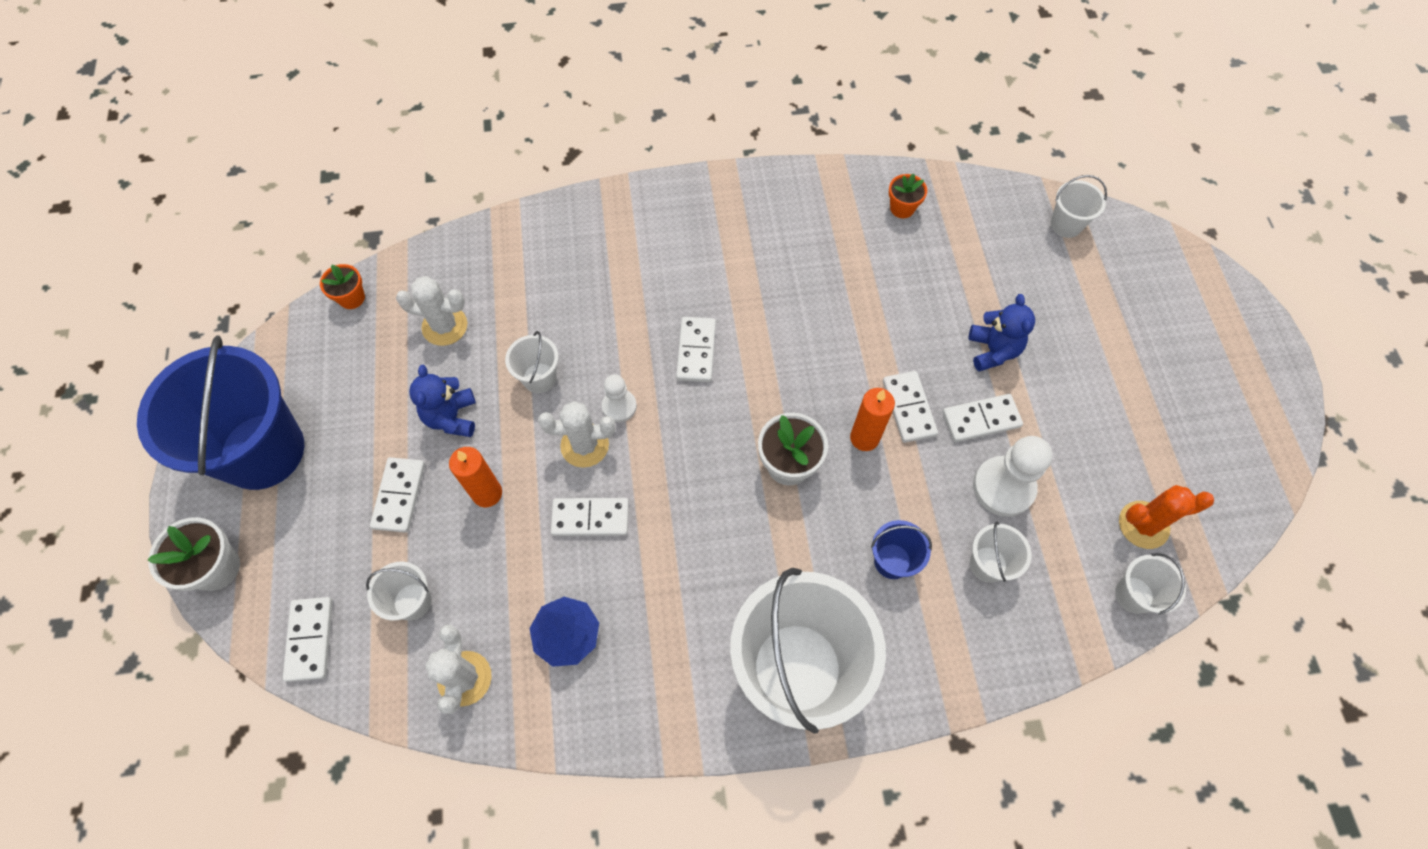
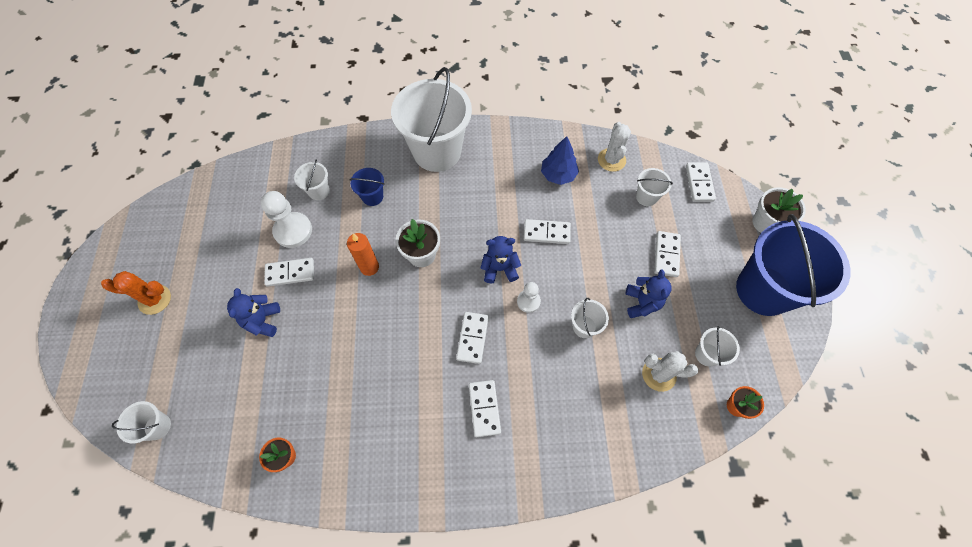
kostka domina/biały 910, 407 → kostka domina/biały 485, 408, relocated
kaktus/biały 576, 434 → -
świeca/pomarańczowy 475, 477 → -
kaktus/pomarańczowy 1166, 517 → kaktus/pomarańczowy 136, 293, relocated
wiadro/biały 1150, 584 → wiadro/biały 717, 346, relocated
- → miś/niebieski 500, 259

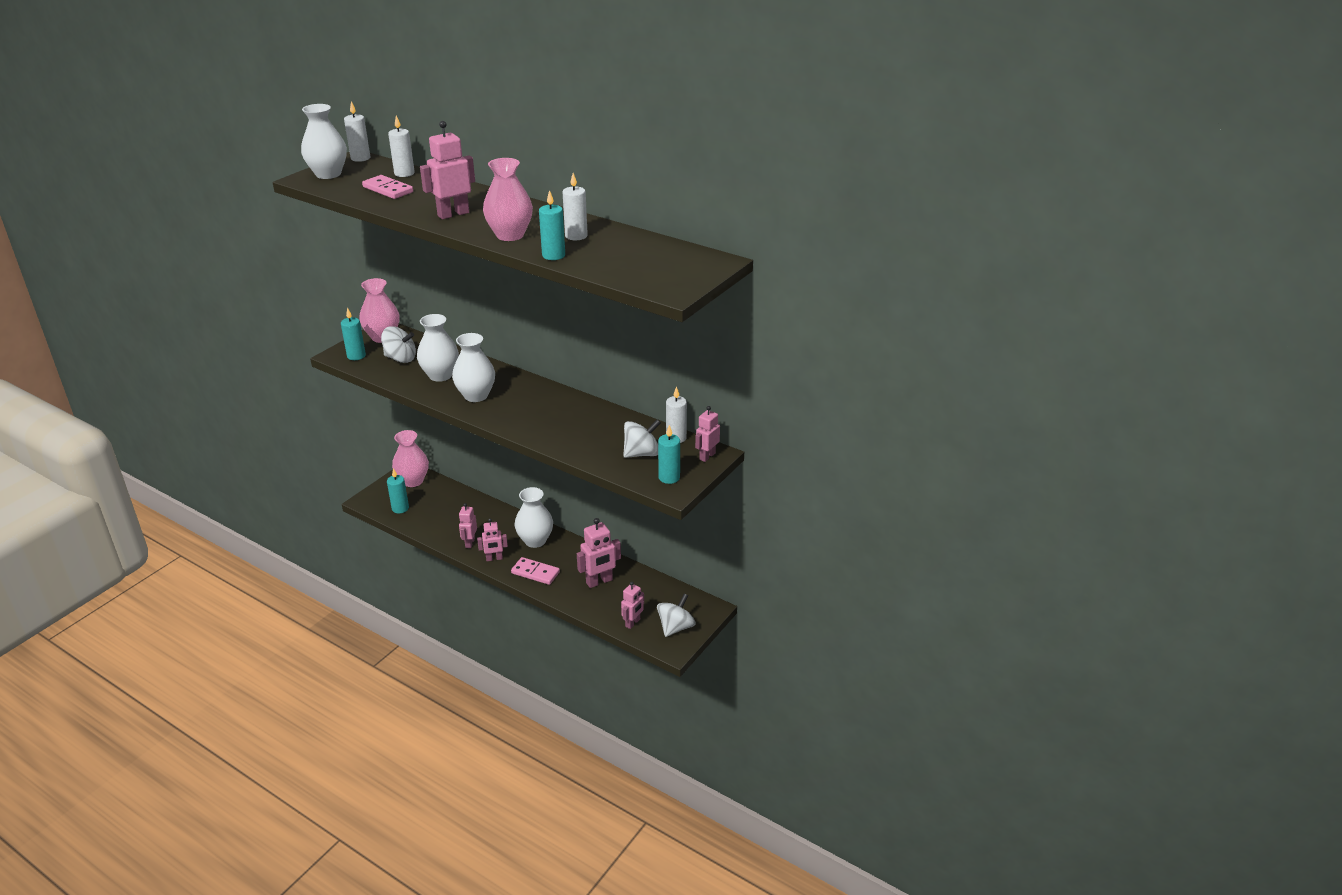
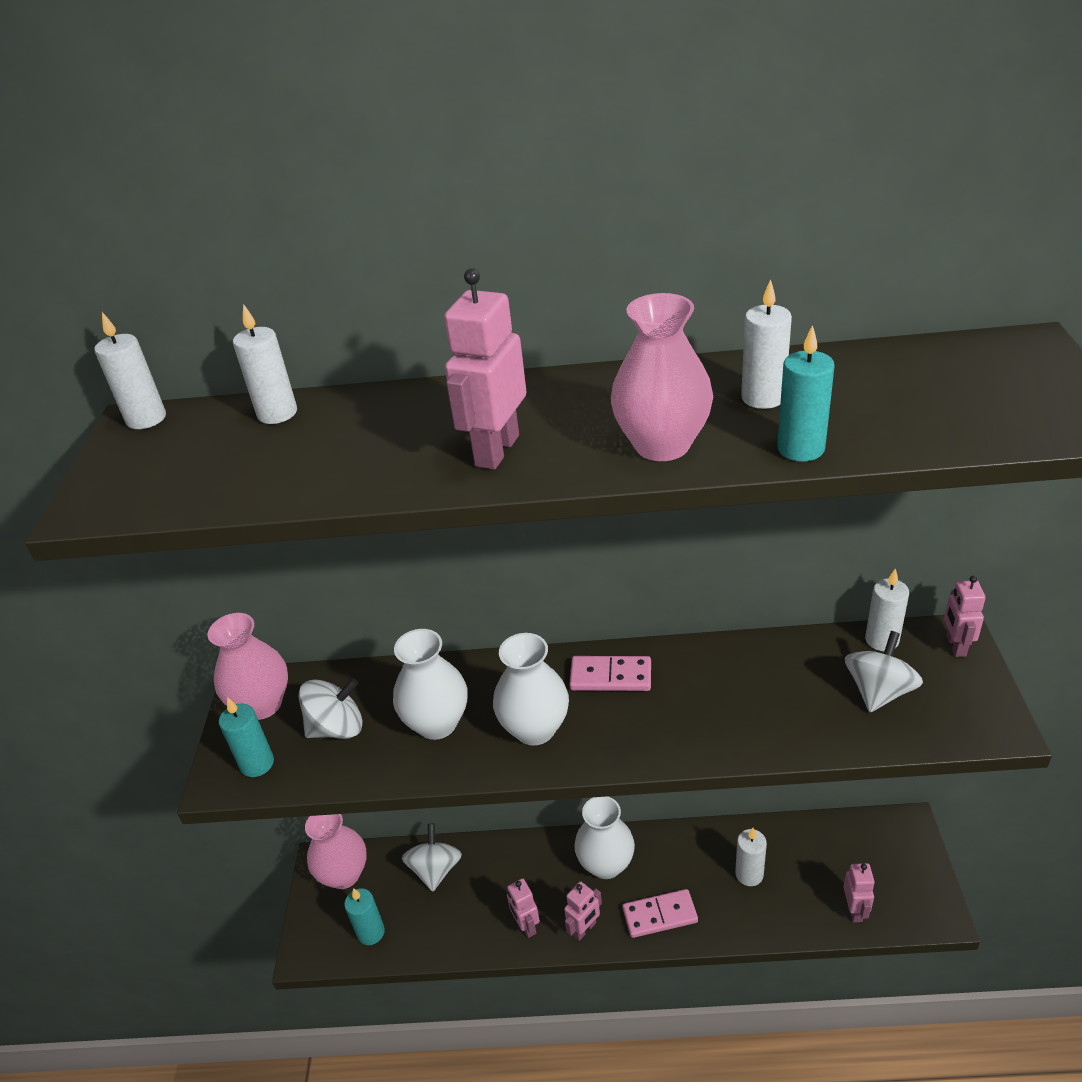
wazon/biały 324, 141 → -
kostka domina/różowy 387, 187 → kostka domina/różowy 610, 673, relocated
świeca/turkusowy 669, 454 → -
robot/różowy 599, 553 → świeca/biały 751, 857
bączek/biały 676, 615 → bączek/biały 432, 858, relocated

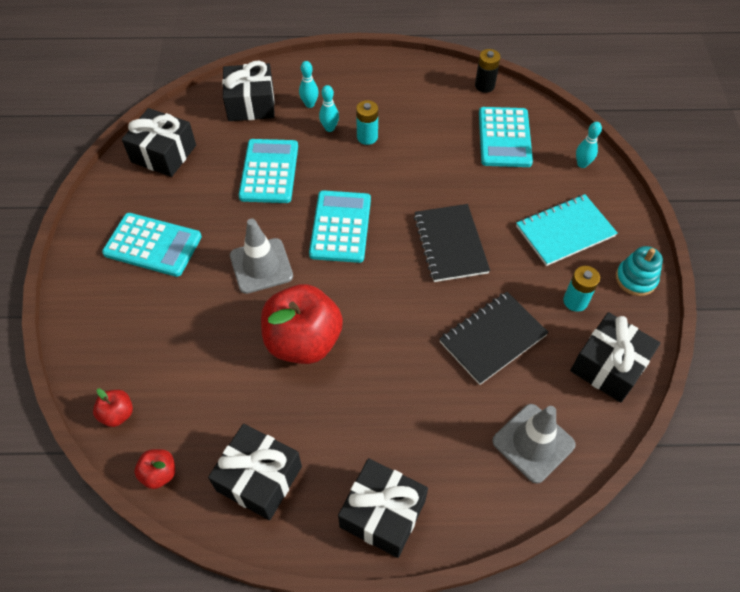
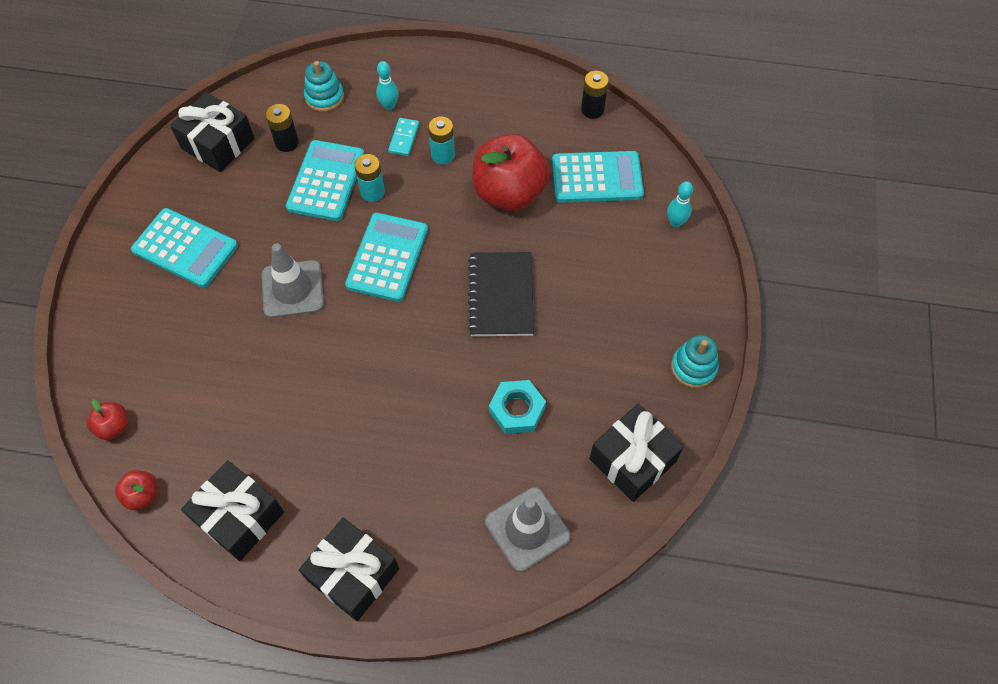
prezent/czarny 248, 91 → zabawka nakładanka/turkusowy 324, 86
kręgiel/turkusowy 329, 108 → kostka domina/turkusowy 403, 137
kalkulator/turkusowy 506, 137 → kalkulator/turkusowy 598, 177, 105 degrees counterclockwise
zeszyt/turkusowy 567, 230 → -
bateria/turkusowy 581, 289 → bateria/turkusowy 369, 178, relocated
jabłko/czerwony 302, 324 → jabłko/czerwony 511, 172, relocated
zeszyt/czarny 494, 338 → nakrętka/turkusowy 517, 407
- → bateria/czarny 282, 128

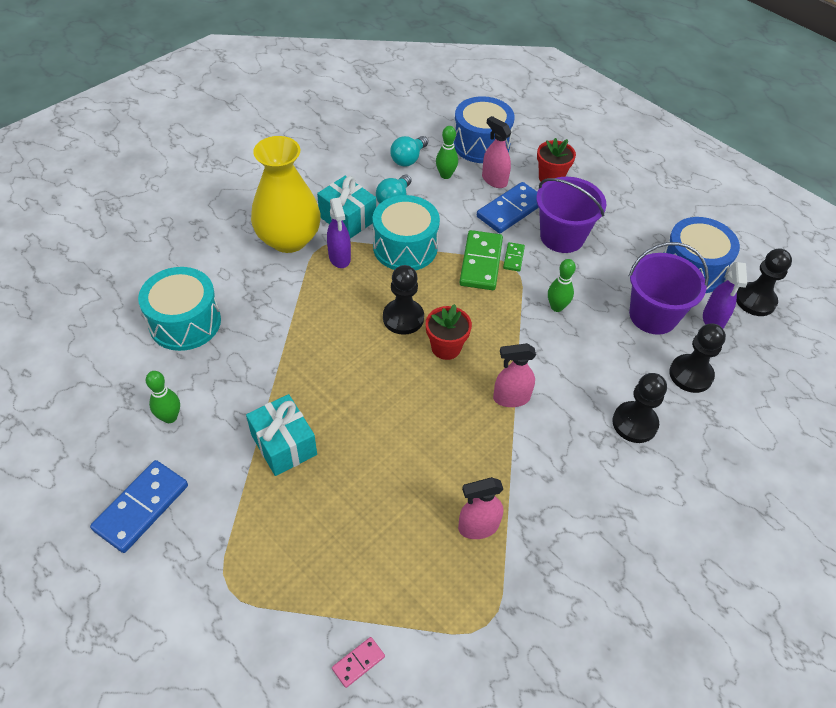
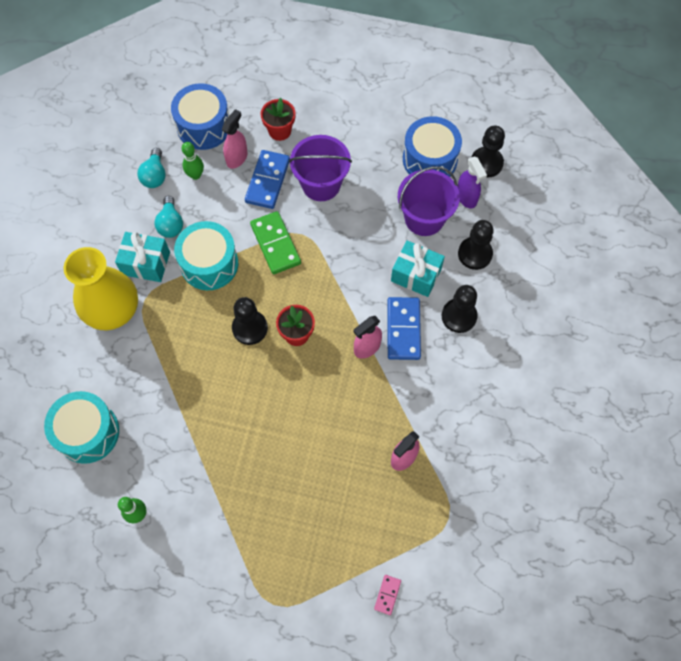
spryskiwacz/różowy 497, 152 → spryskiwacz/różowy 234, 139, 105 degrees clockwise
spryskiwacz/fioletowy 339, 232 → -
kostka domina/zielony 514, 257 → -
kręgiel/zielony 562, 285 → -
prezent/turkusowy 281, 435 → prezent/turkusowy 418, 269, relocated
kostka domina/niebieski 139, 506 → kostka domina/niebieski 404, 328, relocated

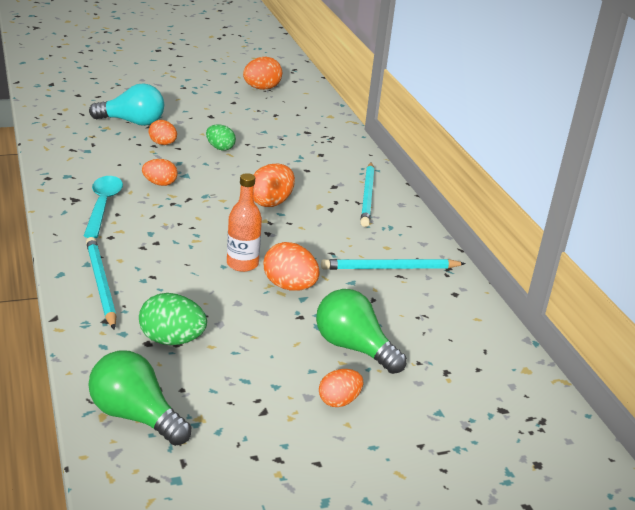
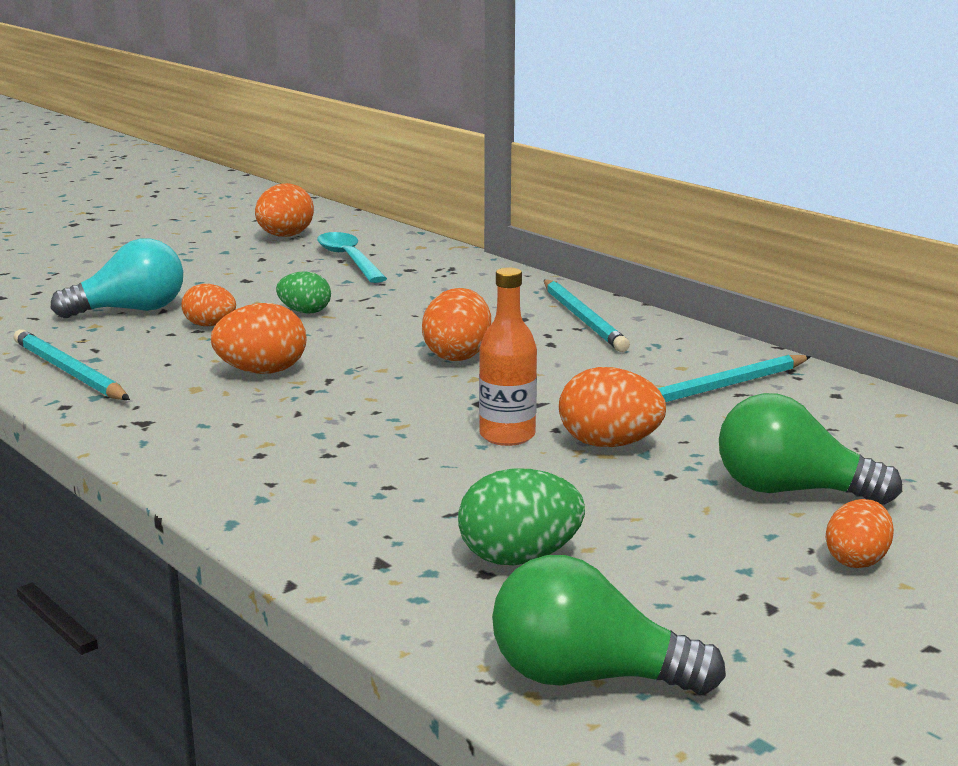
jajko/pomarańczowy 160, 172 → jajko/pomarańczowy 258, 338, x1.51
łyżka/turkusowy 103, 207 → łyżka/turkusowy 352, 257, relocated
ołówek/turkusowy 101, 283 → ołówek/turkusowy 72, 364, relocated

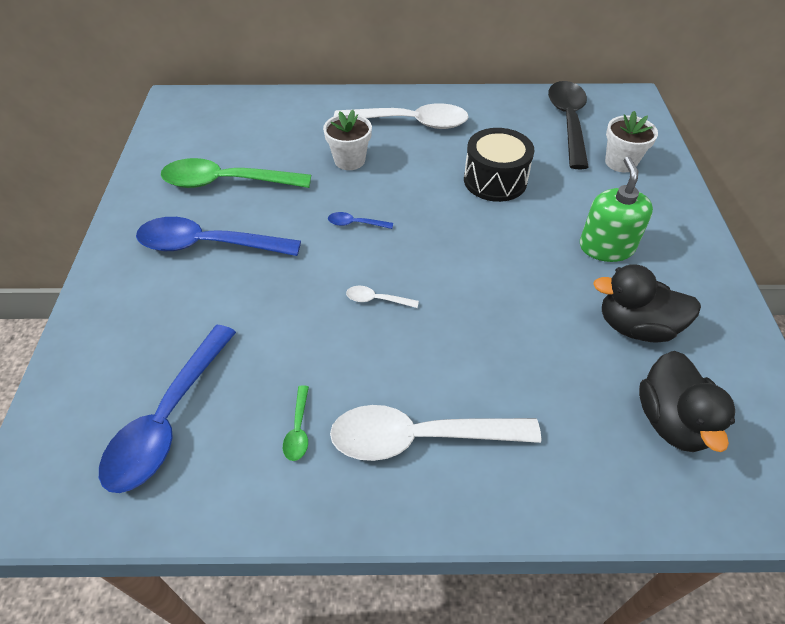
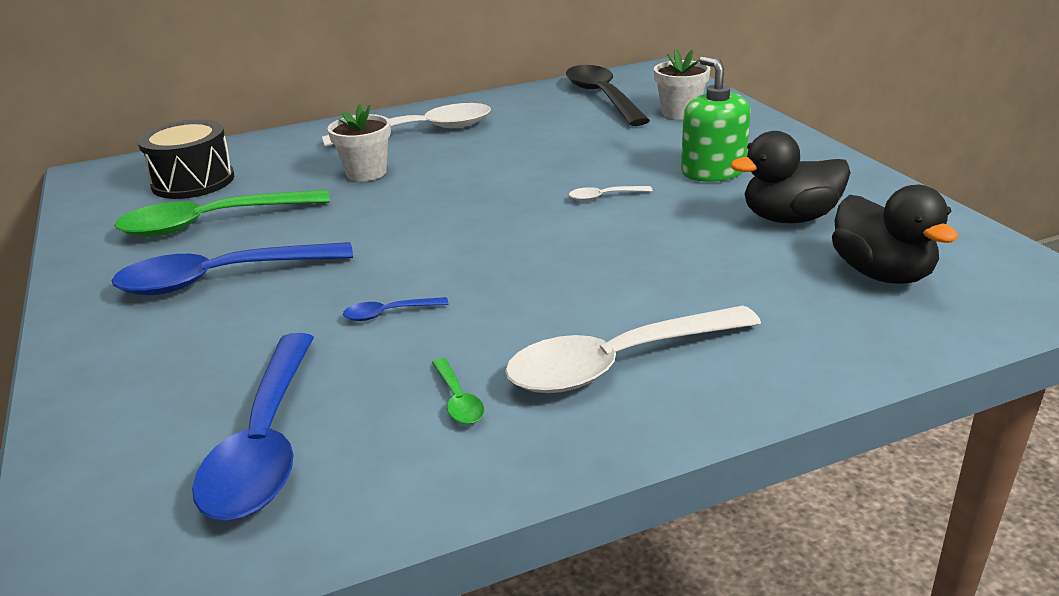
bęben/czarny 499, 165 → bęben/czarny 185, 159, relocated
łyżka/niebieski 360, 220 → łyżka/niebieski 395, 309, relocated
łyżka/biały 382, 297 → łyżka/biały 611, 193, relocated

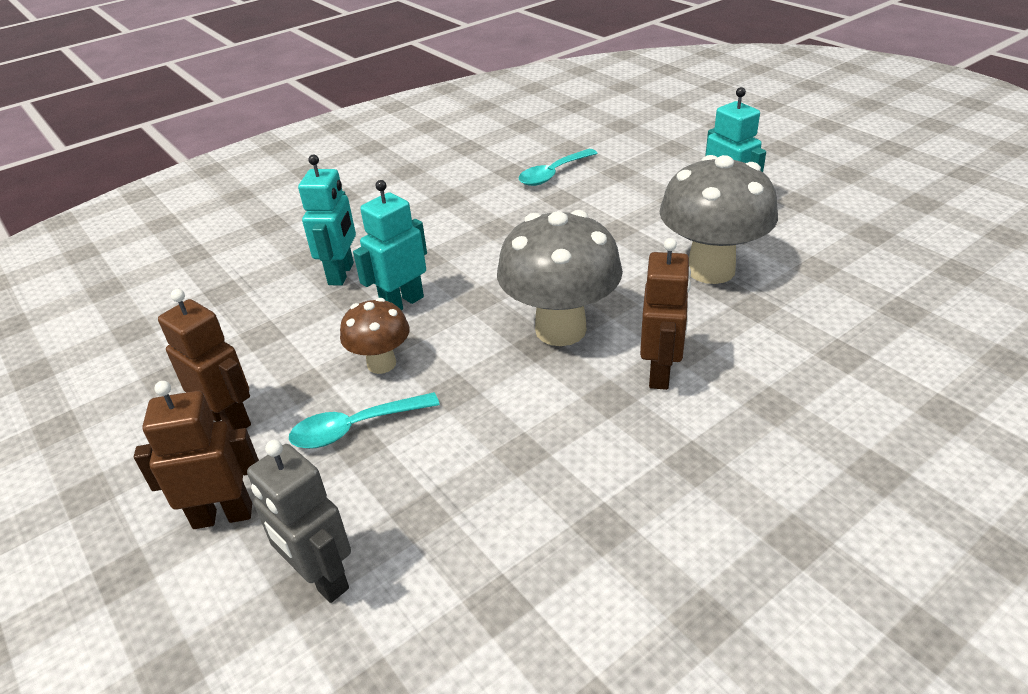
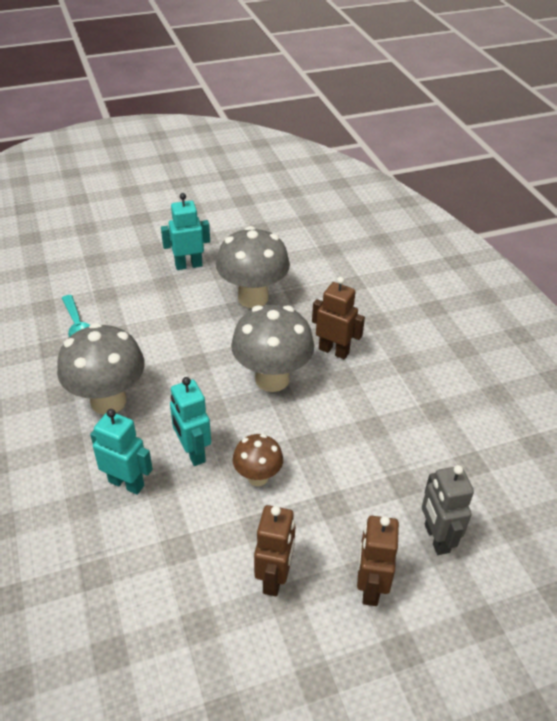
robot/brązowy 204, 360 → robot/brązowy 274, 550, 135 degrees clockwise
łyżka/turkusowy 364, 420 → -
robot/szary 299, 521 → robot/szary 448, 510, 105 degrees clockwise
- → grzyb/szary 101, 369

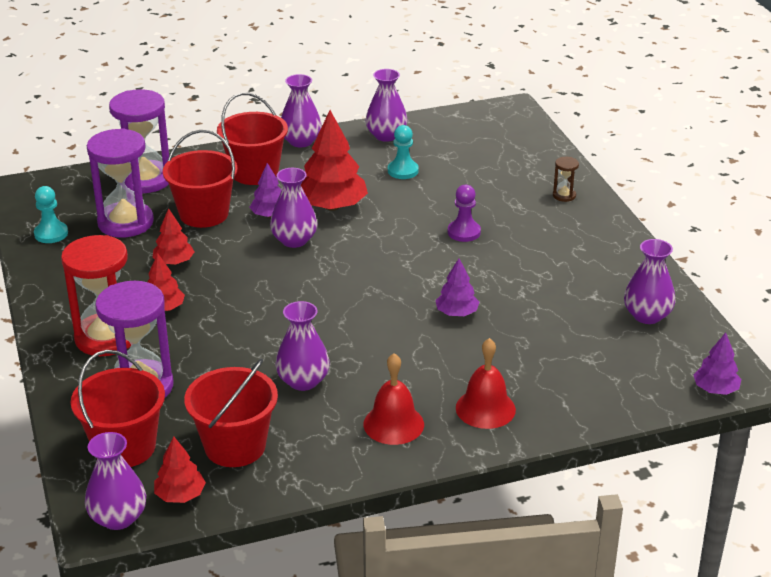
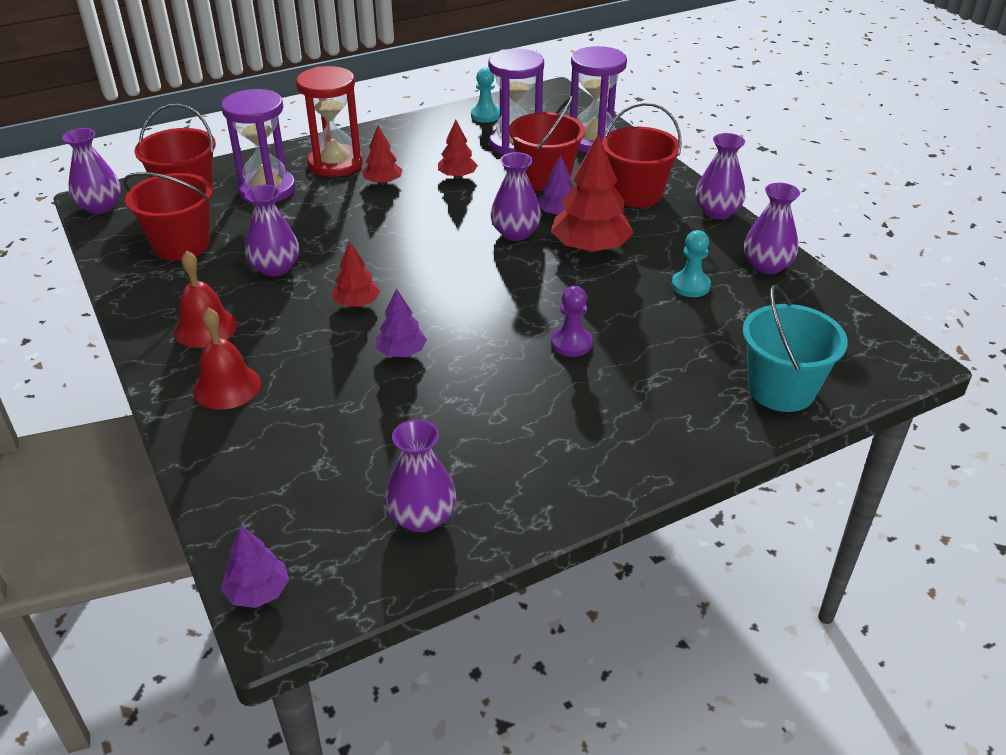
klepsydra/brązowy 566, 179 → -
drzewko/czerwony 180, 469 → drzewko/czerwony 356, 274, relocated
- → wiadro/turkusowy 795, 348

